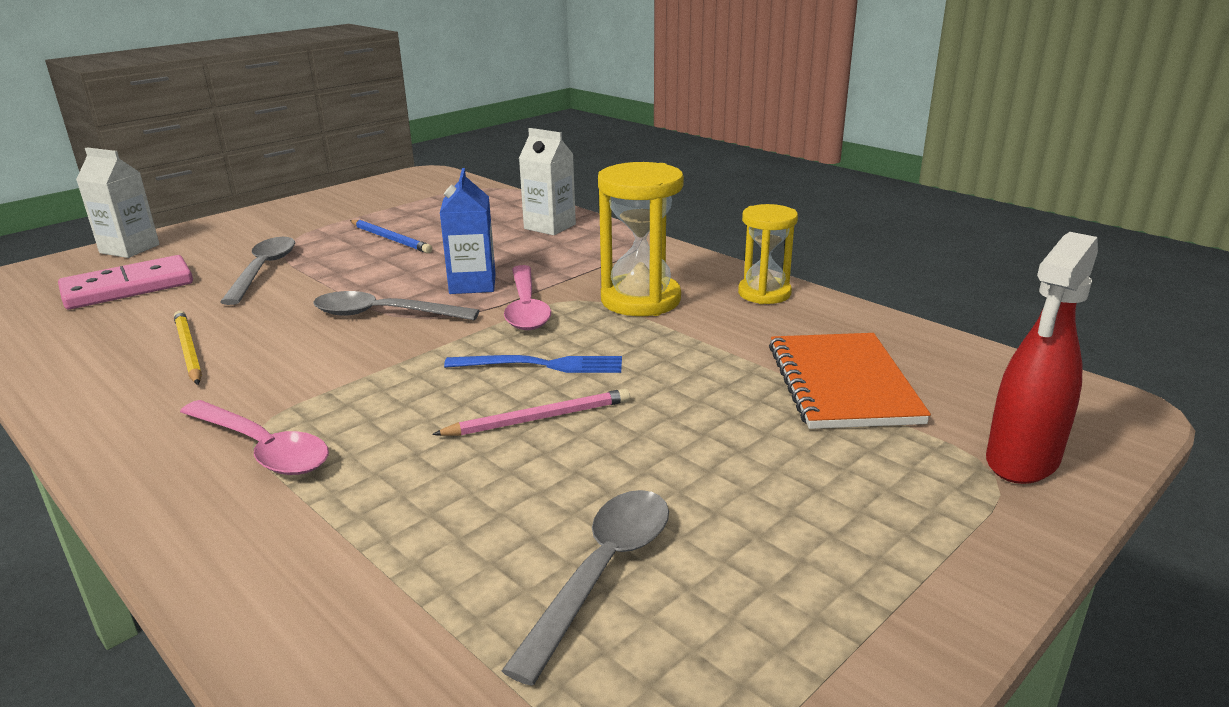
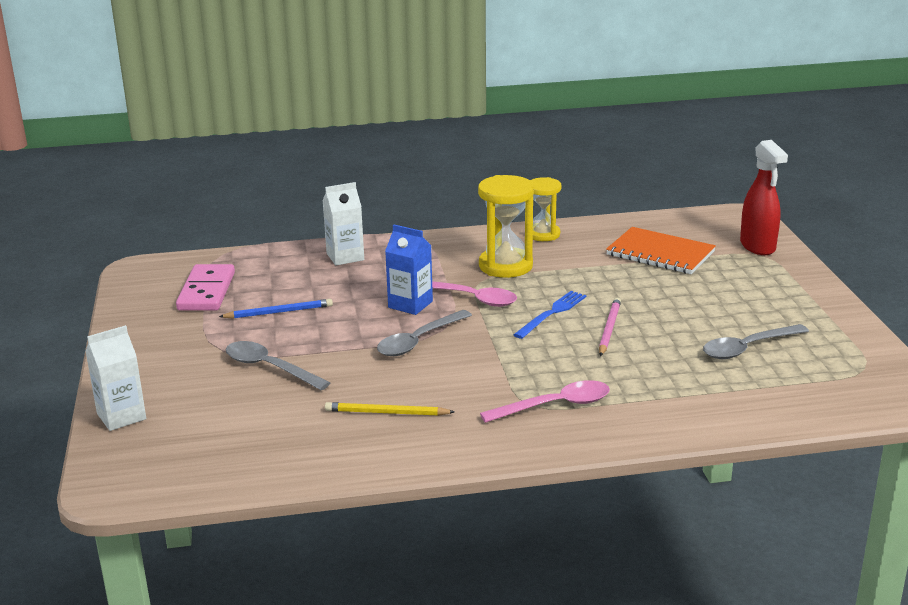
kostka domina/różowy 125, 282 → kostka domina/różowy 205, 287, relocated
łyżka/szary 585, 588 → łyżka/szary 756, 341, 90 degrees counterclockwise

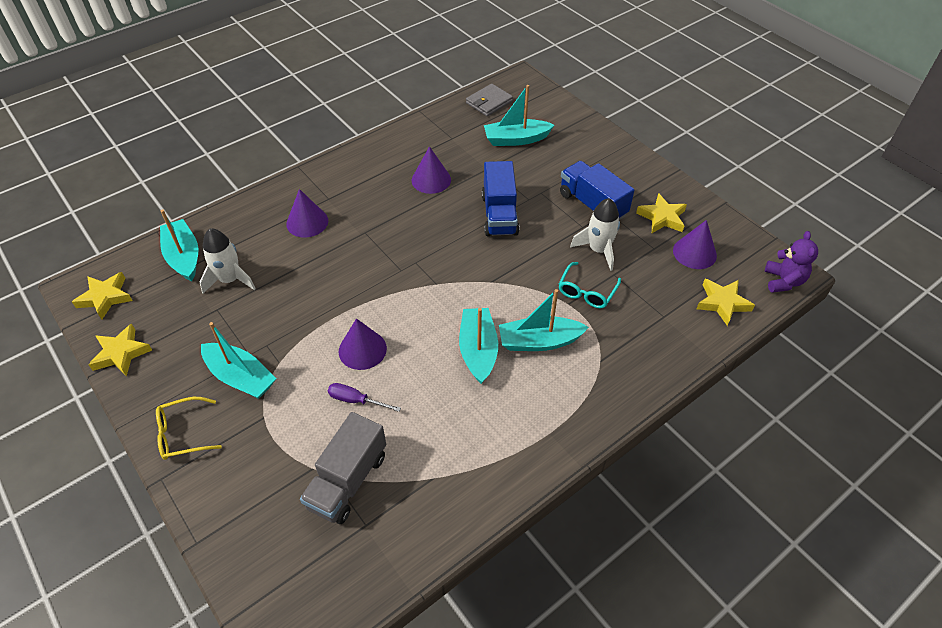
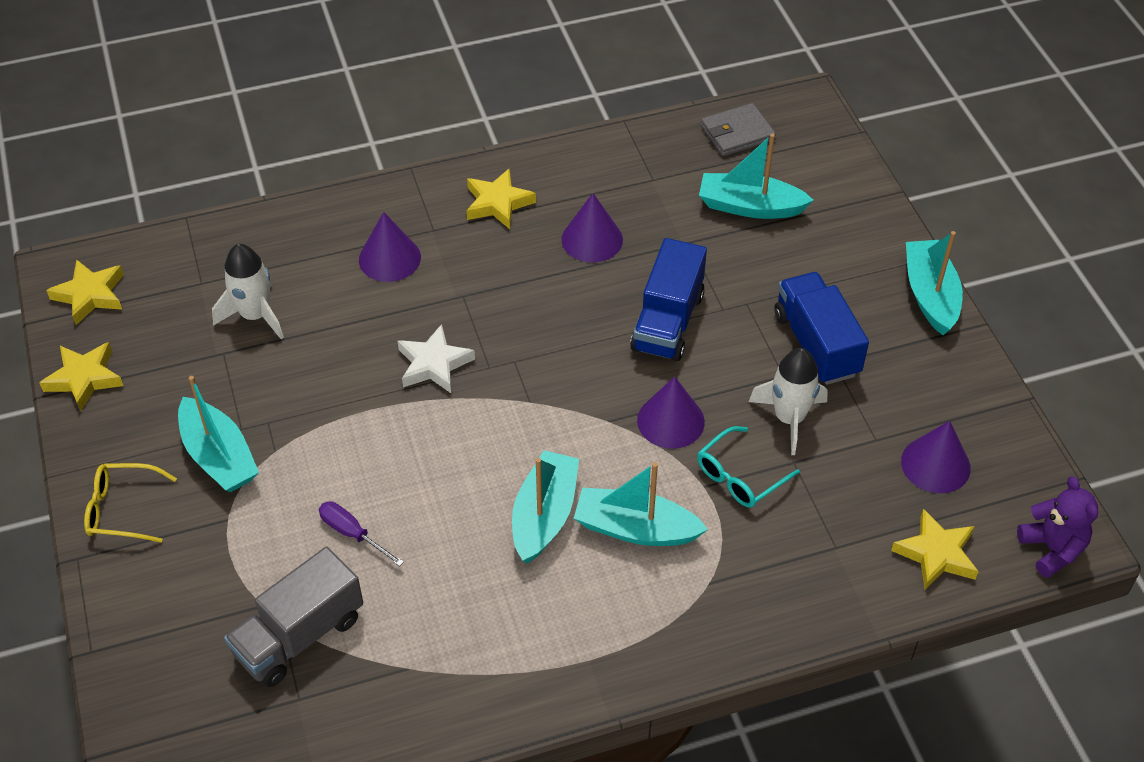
gwiazda/żółty 661, 213 → gwiazda/żółty 501, 199, relocated
łódka/turkusowy 179, 245 → łódka/turkusowy 934, 283, relocated
miś/fioletowy 791, 262 → miś/fioletowy 1057, 527, 45 degrees counterclockwise
stożek/fioletowy 363, 344 → stożek/fioletowy 671, 412, relocated
- → gwiazda/biały 436, 358

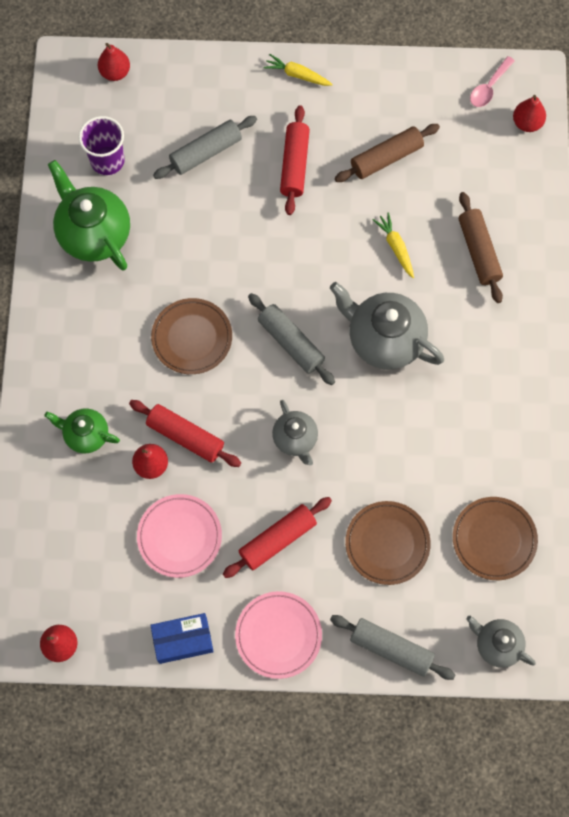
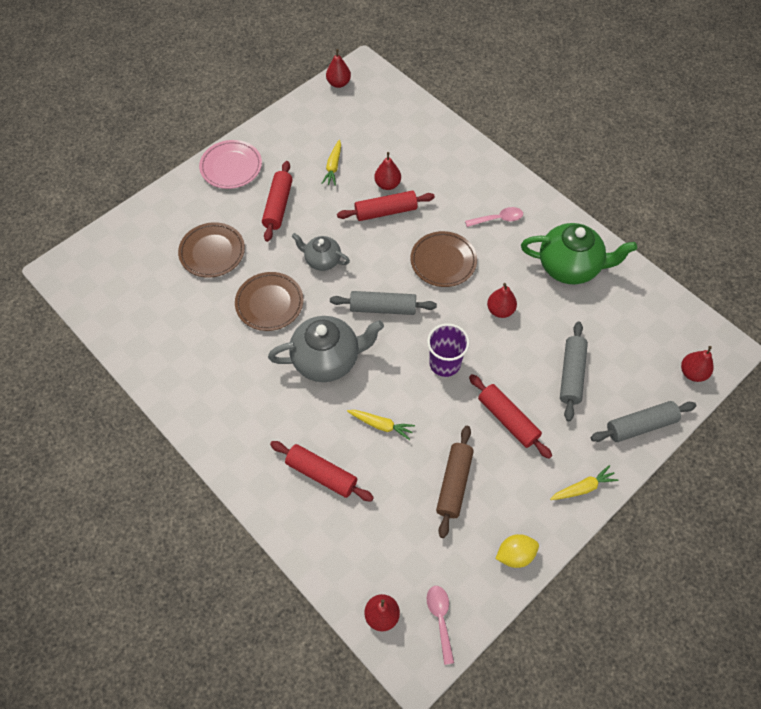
szklanka/fioletowy 102, 145 → szklanka/fioletowy 448, 350, relocated
wałek do ciasta/brązowy 481, 247 → wałek do ciasta/czerwony 322, 471
imbryk/zielony 82, 431 → -
talerz/różowy 179, 536 → marchewka/żółty 331, 163
talerz/brązowy 495, 538 → talerz/brązowy 269, 301, relocated
pudełko/niebieski 182, 638 → -
wałek do ciasta/szary 392, 647 → wałek do ciasta/szary 644, 421, relocated
imbryk/szary 501, 642 → -
- → łyżka/różowy 494, 217
- → gruszka/czerwony 502, 300
- → cytryna/żółty 517, 551

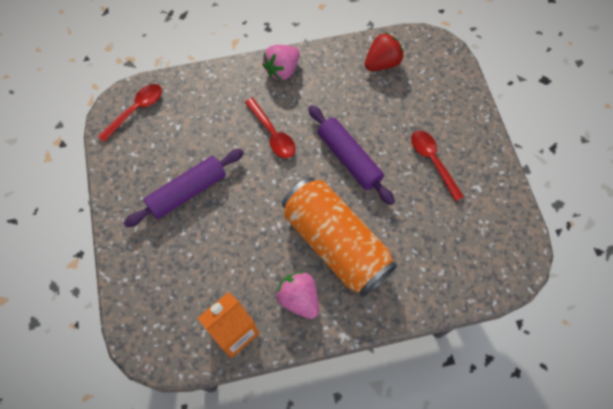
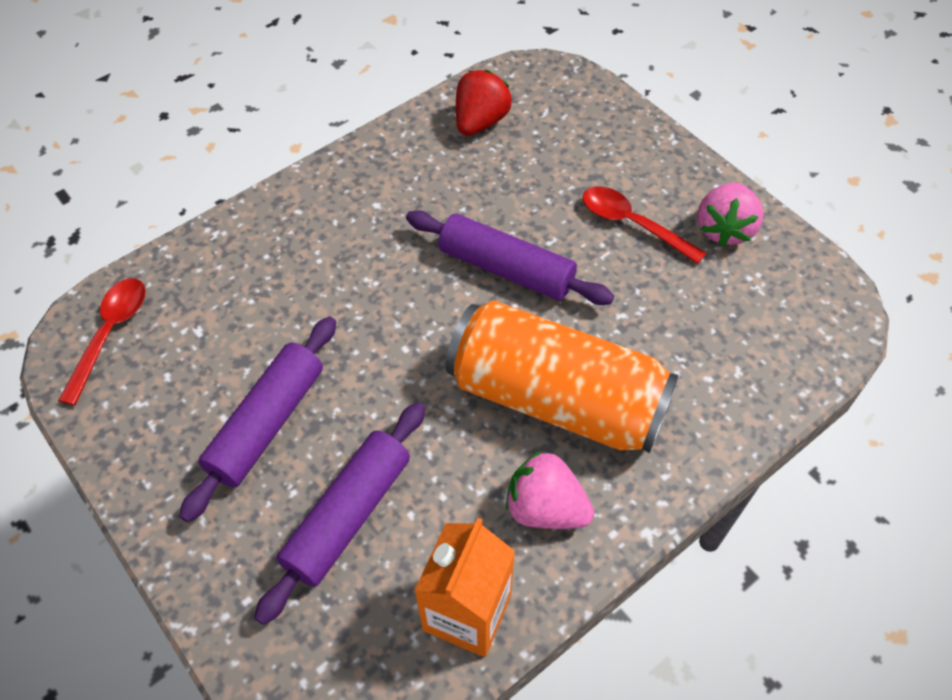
truskawka/różowy 281, 62 → truskawka/różowy 730, 214, relocated
łyżka/czerwony 270, 128 → -
- → wałek do ciasta/fioletowy 339, 513

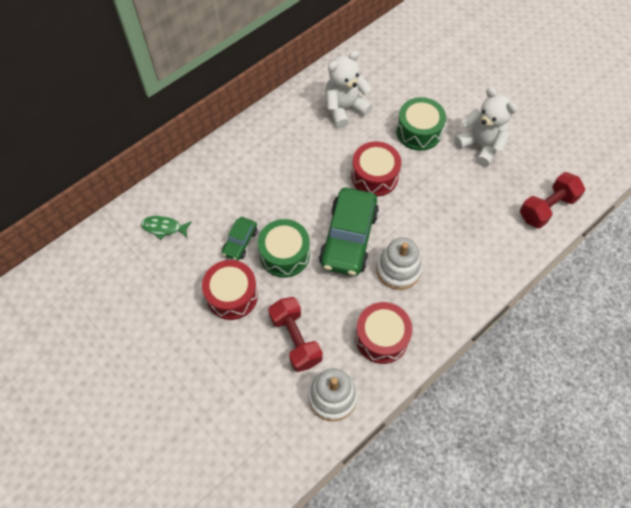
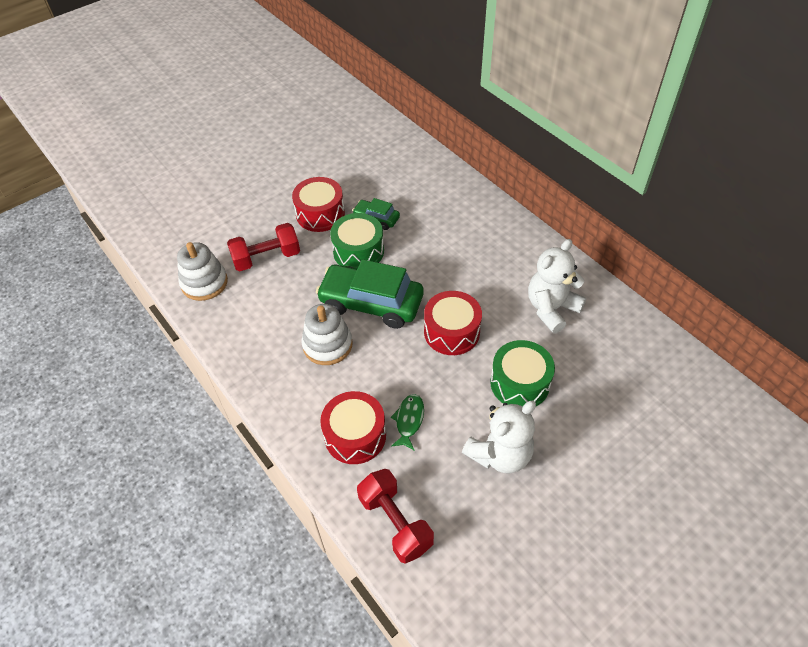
miś/biały 349, 89 → miś/biały 557, 286, 105 degrees counterclockwise
ryba/zielony 166, 228 → ryba/zielony 407, 422, relocated
bęben/czerwony 383, 333 → bęben/czerwony 353, 427, relocated

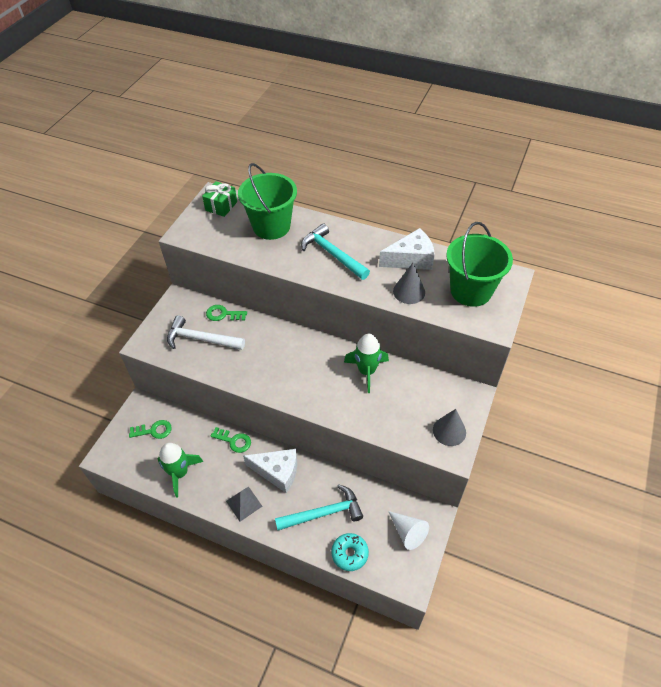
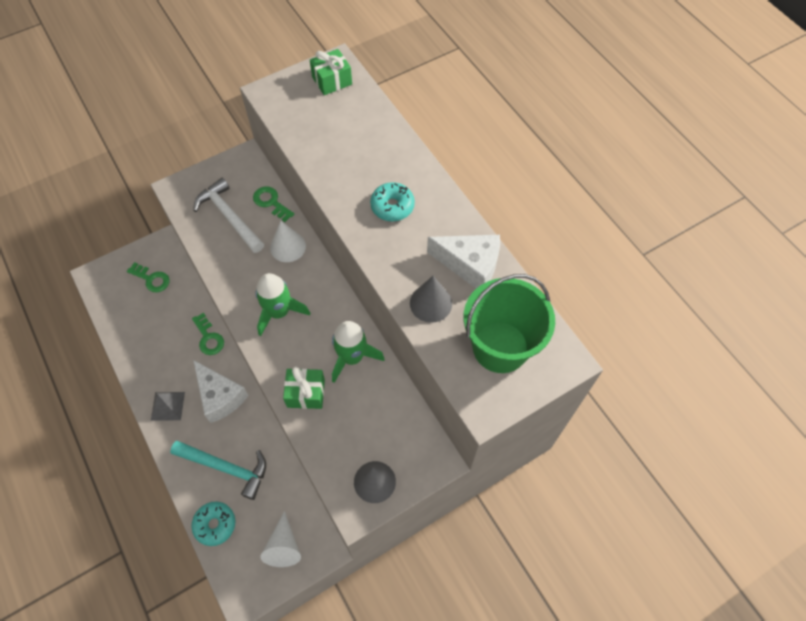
wiadro/zielony 267, 201 → -
młotek/turkusowy 335, 251 → donut/turkusowy 392, 201
rakieta/zielony 180, 470 → rakieta/zielony 282, 304, relocated
- → stożek/biały 288, 241
- → prezent/zielony 304, 388

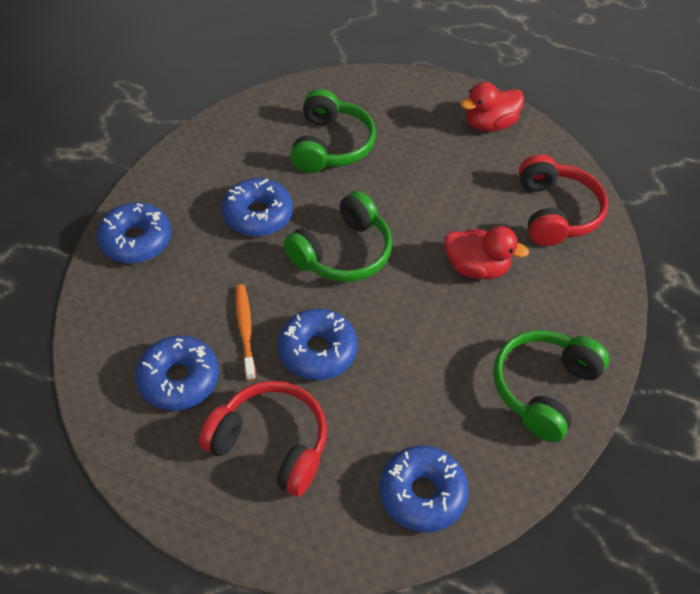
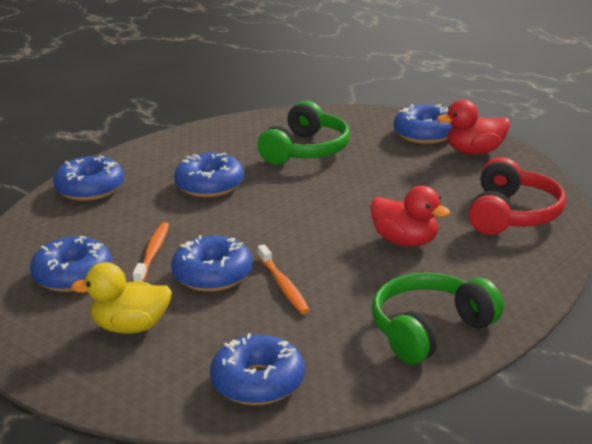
słuchawki/zielony 338, 236 → -
słuchawki/czerwony 263, 439 → kaczka/żółty 121, 298
- → donut/niebieski 423, 124
- → szczoteczka do zębów/pomarańczowy 284, 279

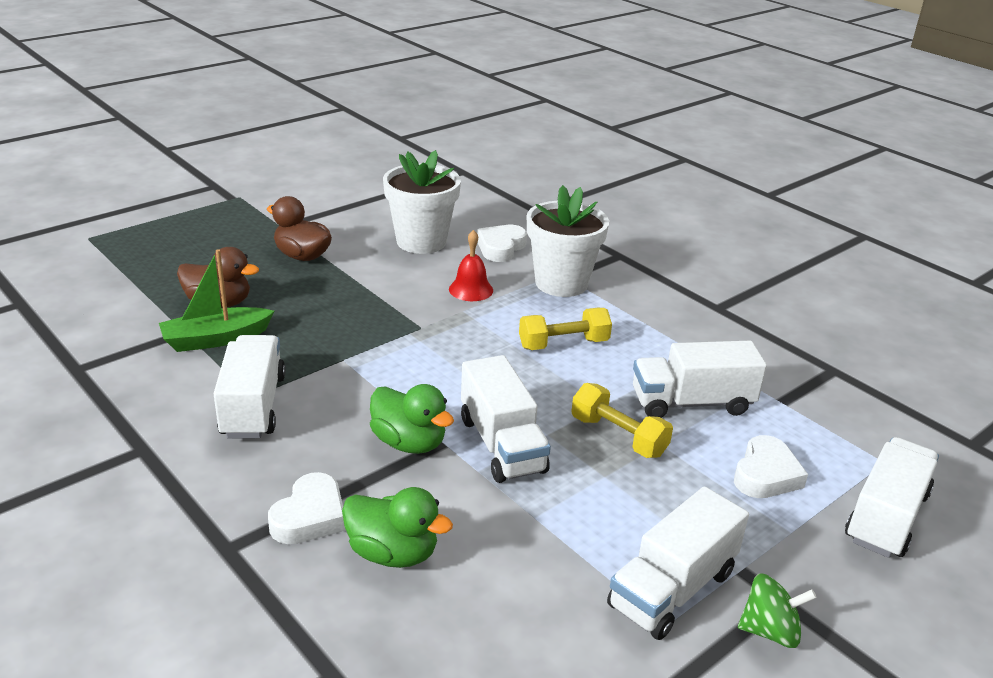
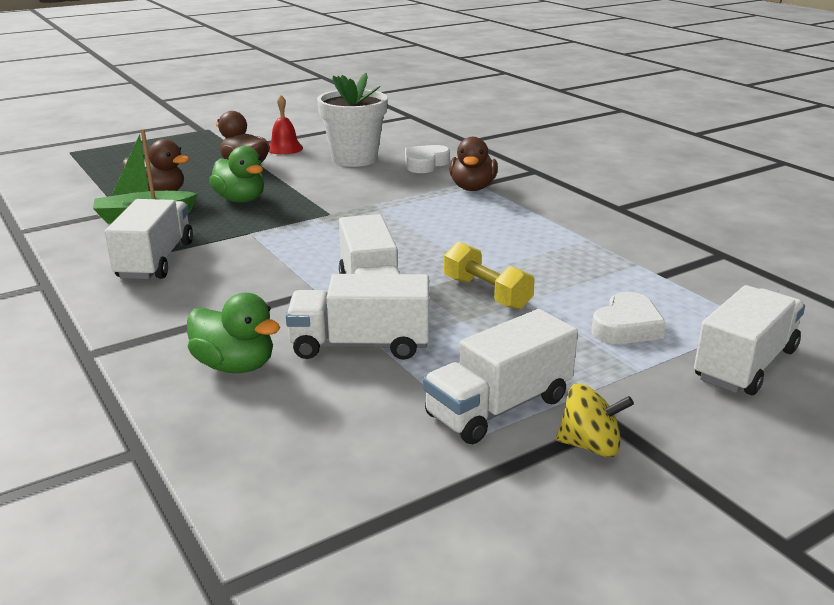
doniczka/biały 568, 241 → kaczka/brązowy 473, 164
dzwonek/czerwony 471, 265 → dzwonek/czerwony 286, 125, relocated
hantel/żółty 565, 329 → -
ciężarówka/biały 700, 379 → ciężarówka/biały 357, 317, relocated
kaczka/zielony 412, 419 → kaczka/zielony 236, 174, relocated
serce/biały 307, 508 → -
bączek/zielony 777, 610 → bączek/żółty 595, 420

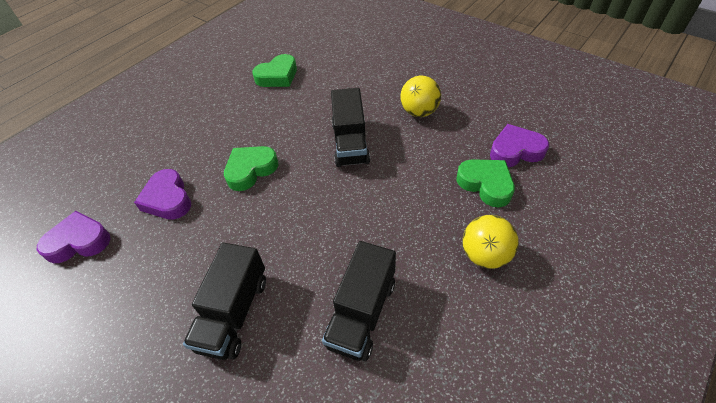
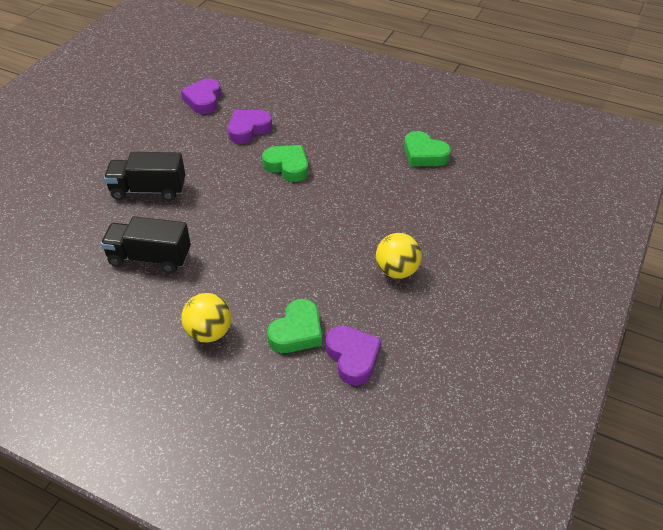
ciężarówka/czarny 350, 127 → -
serce/fioletowy 73, 237 → serce/fioletowy 201, 96, 150 degrees counterclockwise

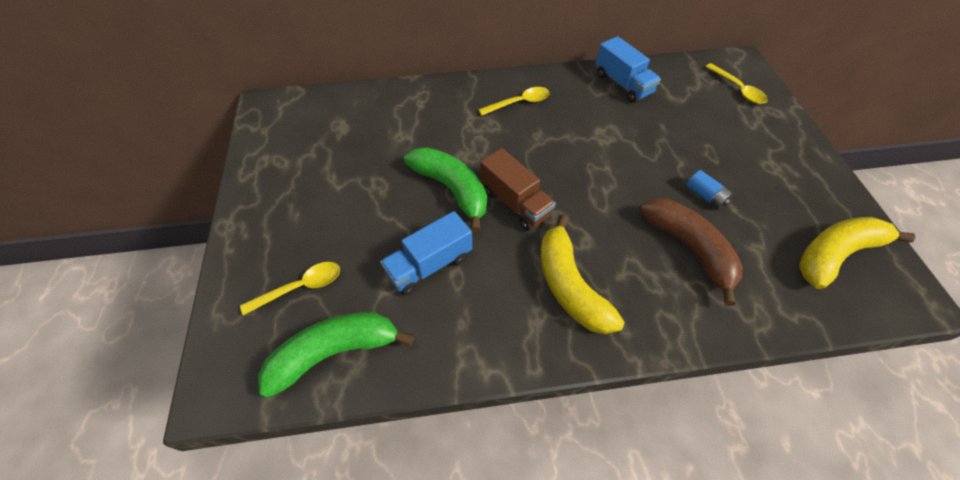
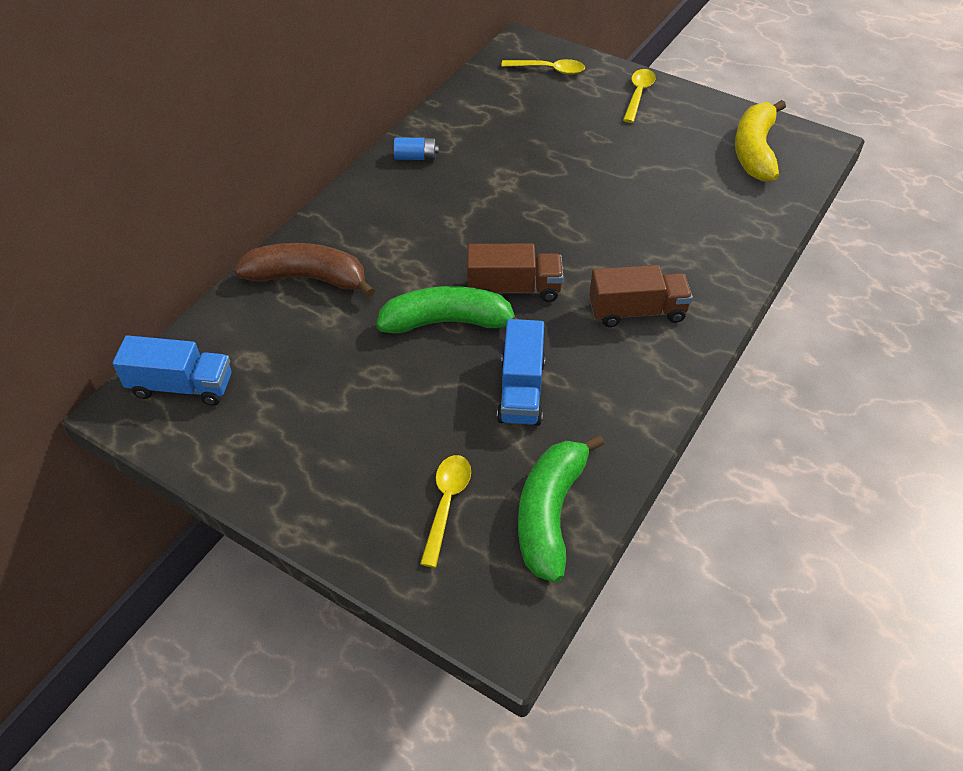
ciężarówka/niebieski 628, 69 → ciężarówka/niebieski 171, 370, relocated
łyżka/żółty 514, 101 → łyżka/żółty 639, 96, relocated
bateria/niebieski 710, 189 → bateria/niebieski 416, 148, relocated
banan/brązowy 691, 252 → banan/brązowy 304, 270, relocated
banan/żółty 583, 274 → ciężarówka/brązowy 641, 296

